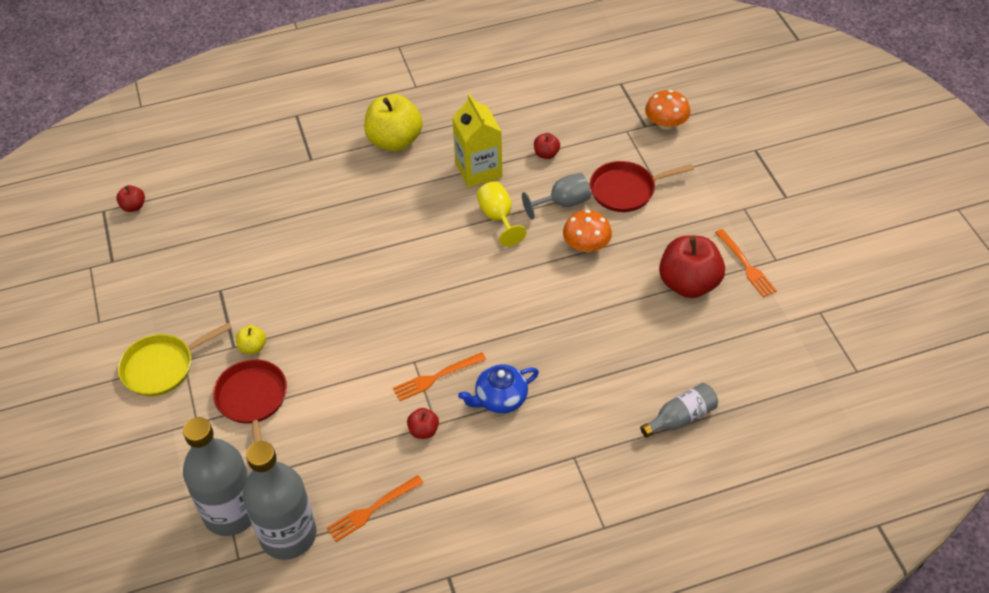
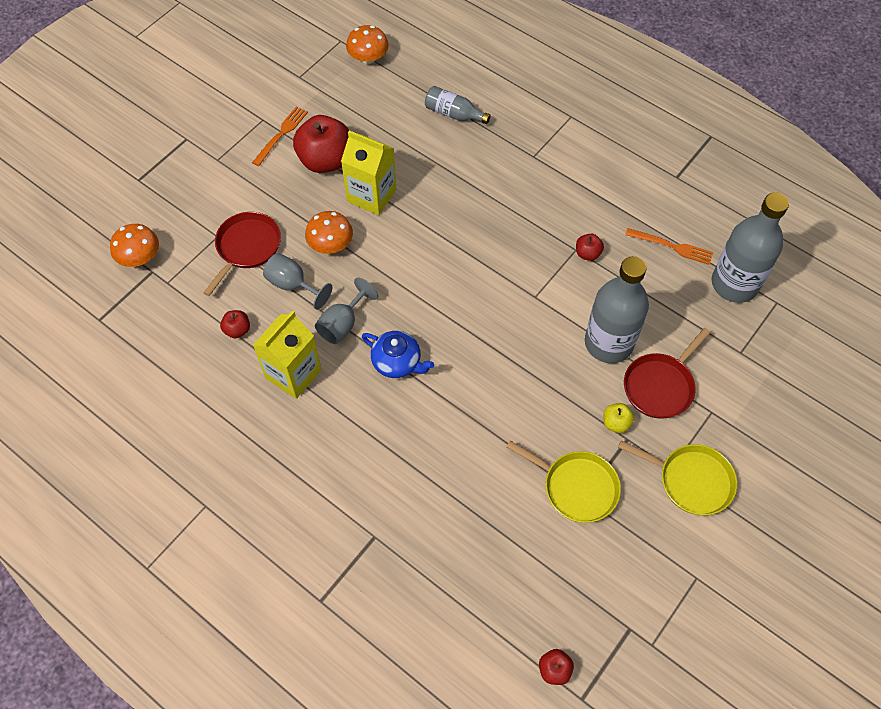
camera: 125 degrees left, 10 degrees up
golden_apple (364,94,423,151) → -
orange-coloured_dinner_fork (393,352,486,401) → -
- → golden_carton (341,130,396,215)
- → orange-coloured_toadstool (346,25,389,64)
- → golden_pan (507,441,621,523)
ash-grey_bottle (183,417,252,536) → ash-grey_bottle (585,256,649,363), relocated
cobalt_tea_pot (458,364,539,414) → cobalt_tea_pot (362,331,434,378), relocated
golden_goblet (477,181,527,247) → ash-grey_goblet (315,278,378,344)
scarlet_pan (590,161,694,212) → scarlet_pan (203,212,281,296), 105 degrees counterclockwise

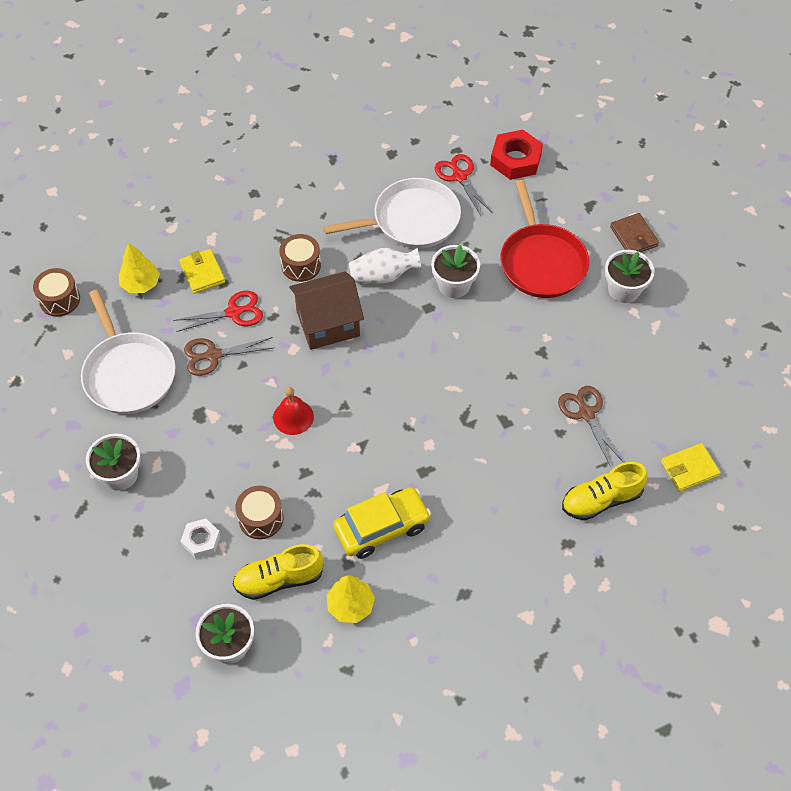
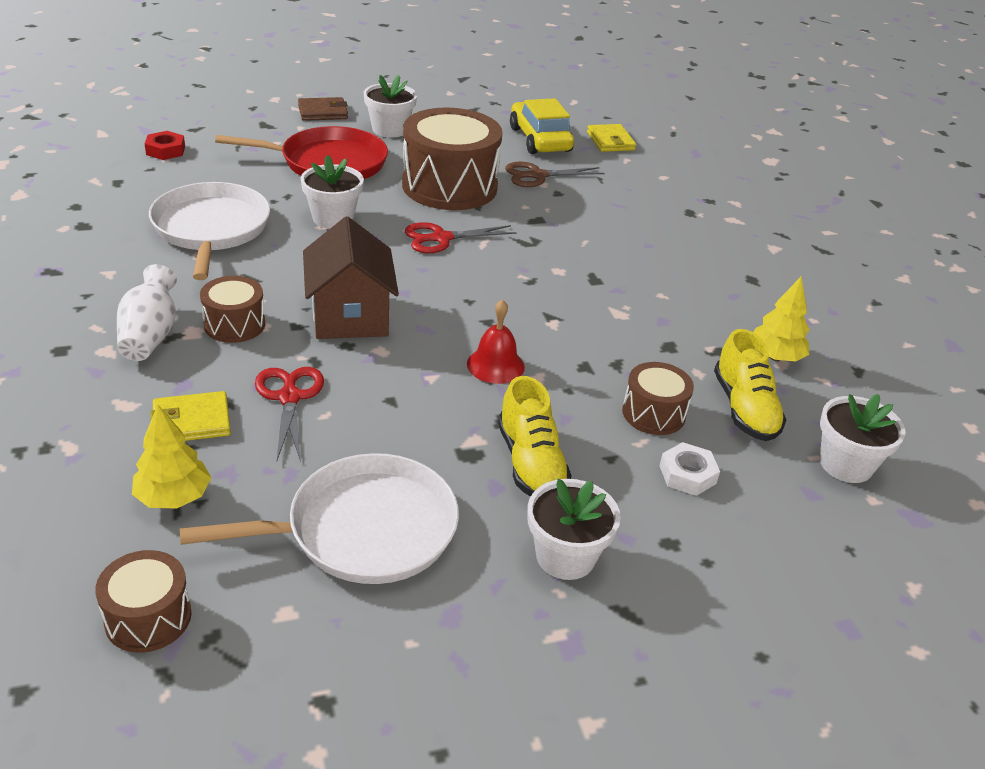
camera: 85 degrees left, 20 degrees down
dark_brown_pair_of_scissors (184,337,273,376) → -
- → dark_brown_drum (402,108,503,210)
golden_car (333,487,431,559) → golden_car (510,98,574,154), relocated
white_flower_vase (349,248,422,284) → white_flower_vase (117,264,177,361), relocated
scarlet_pair_of_scissors (435,154,492,216) → scarlet_pair_of_scissors (405,222,517,253), relocated
golden_lace-up_shoe (562,462,648,520) → golden_lace-up_shoe (498,376,572,496), relocated
scarlet_hex_nut (490,130,543,180) → scarlet_hex_nut (145,131,185,160), x0.60

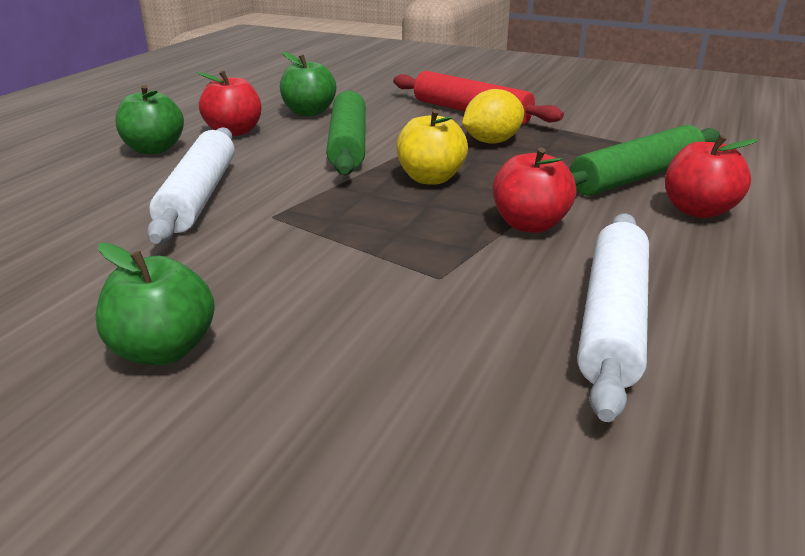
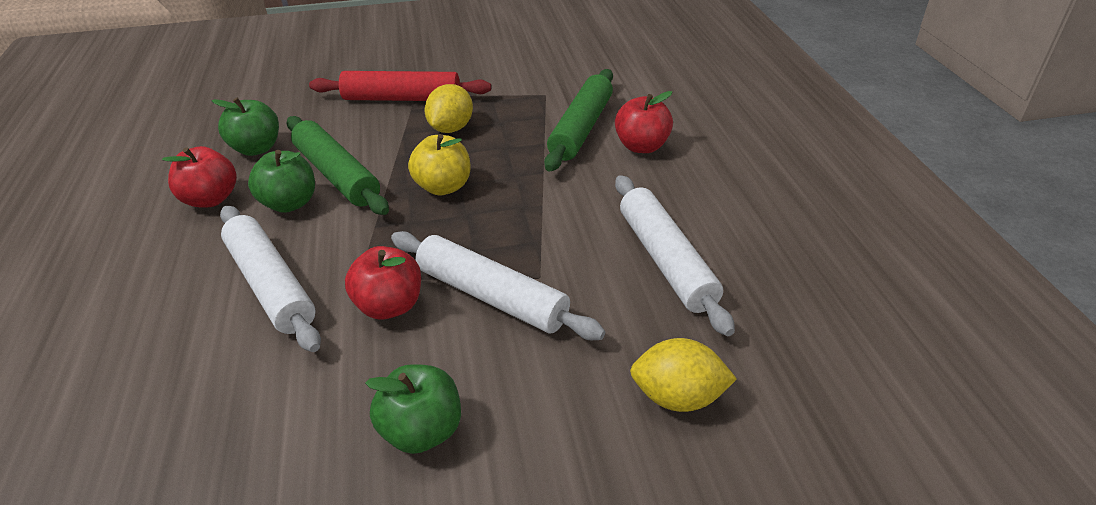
camera: 35 degrees left, 10 degrees up
- → white_pastry_roller (391,231,605,340)
- → golden_lemon (630,338,737,412)
leaf-green_apple (115,85,184,154) → leaf-green_apple (248,150,315,213), relocated
scarlet_apple (493,147,576,233) → scarlet_apple (345,246,421,320), relocated

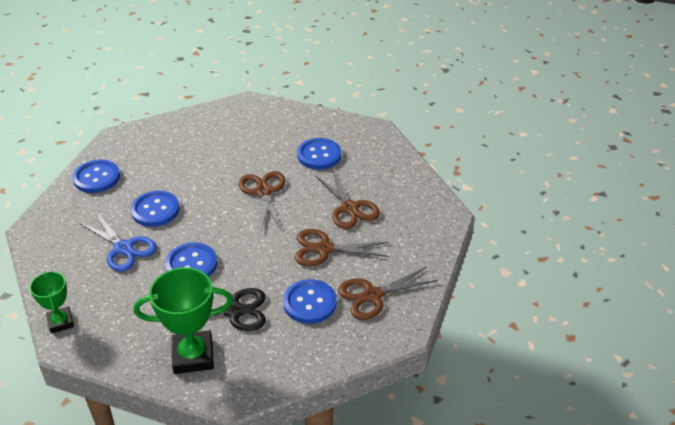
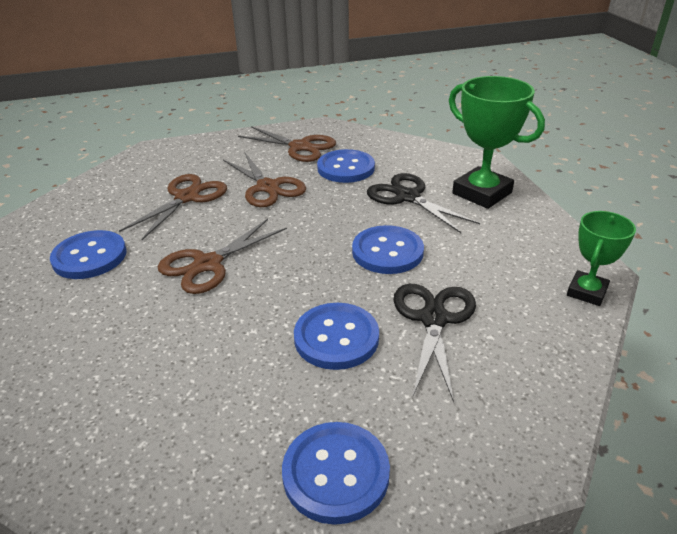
camera: 125 degrees left, 5 degrees down
cobalt_pair_of_scissors (78,212,157,272) → black_pair_of_scissors (393,284,476,402)

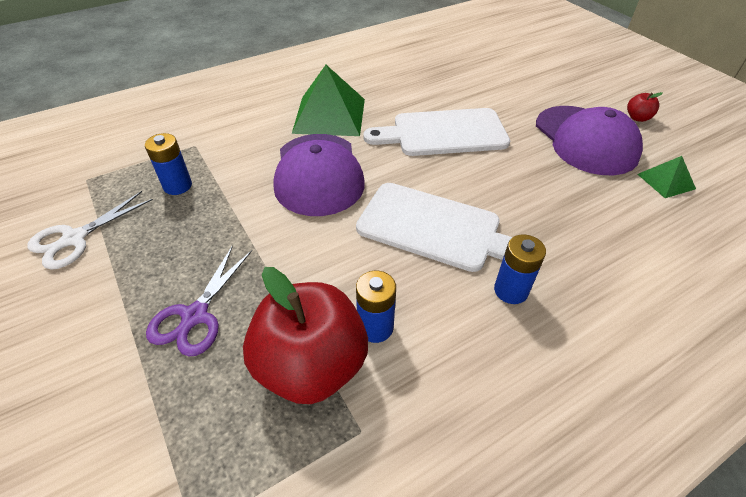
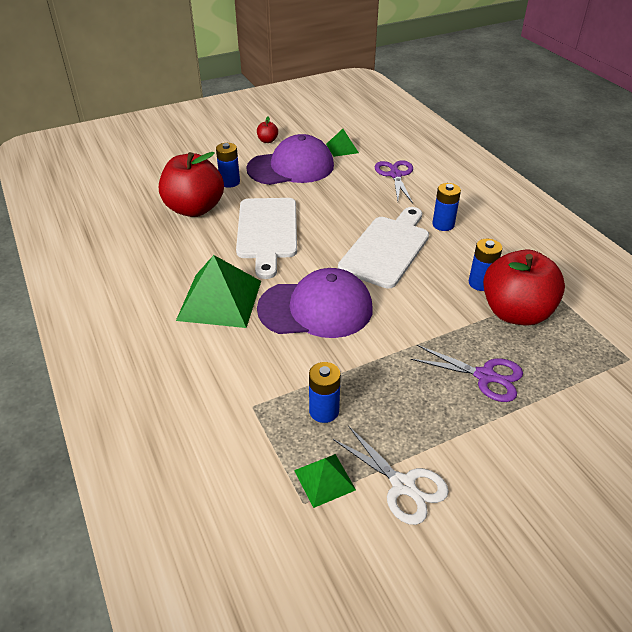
camera: 85 degrees left, 5 degrees down
- → scarlet_apple (159,152,224,217)
- → cobalt_AA_battery (216,143,240,188)
- → leaf-green_pyramid (294,454,356,508)
- → royal_purple_pair_of_scissors (375,160,413,203)

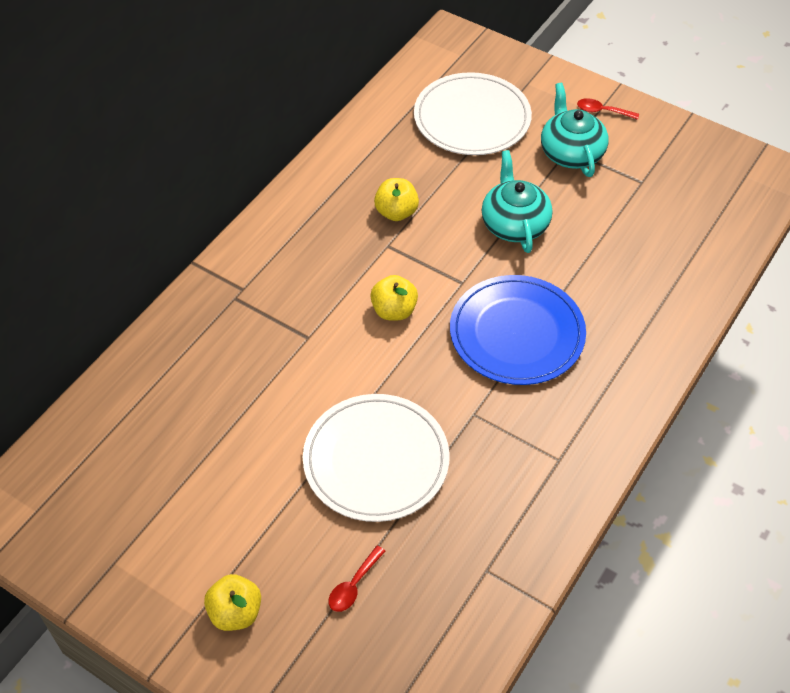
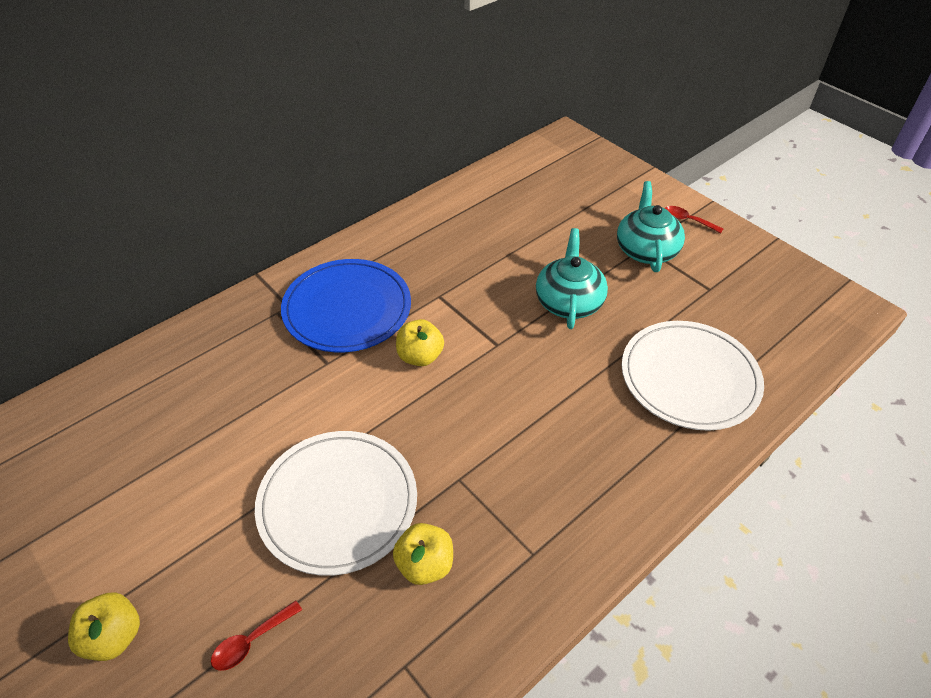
camera: 15 degrees right, 5 degrees down
golden_apple (374,178,419,221) → golden_apple (393,523,453,585), relocated
white_dinner_plate (414,72,532,155) → white_dinner_plate (622,321,764,431), relocated
cobalt_dinner_plate (450,275,586,385) → cobalt_dinner_plate (281,259,411,352), relocated

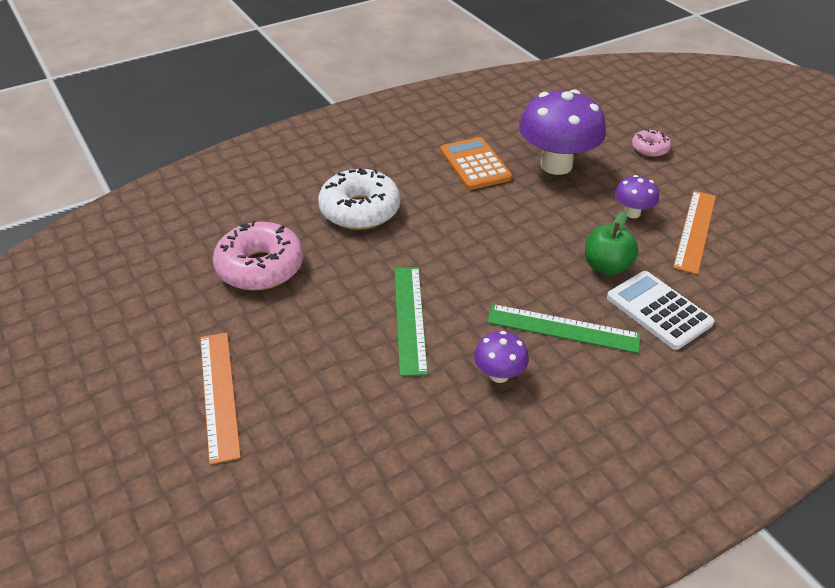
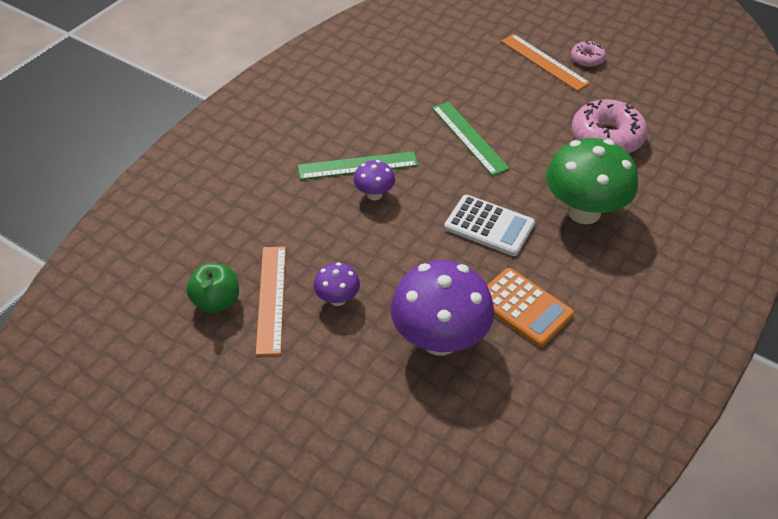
camera: 155 degrees right, 5 degrees up
royal_purple_toadstool (474,331,529,383) → royal_purple_toadstool (353,160,395,200), relocated
leaf-green_apple (585,211,639,275) → leaf-green_apple (187,263,239,313), relocated
white_pocket_calculator (607,271,715,350) → white_pocket_calculator (444,195,535,256), relocated
rosy_glazed_donut (632,129,671,157) → rosy_glazed_donut (571,41,606,67), relocated
white_glazed_donut (318,168,400,230) → leaf-green_toadstool (546,138,638,224)

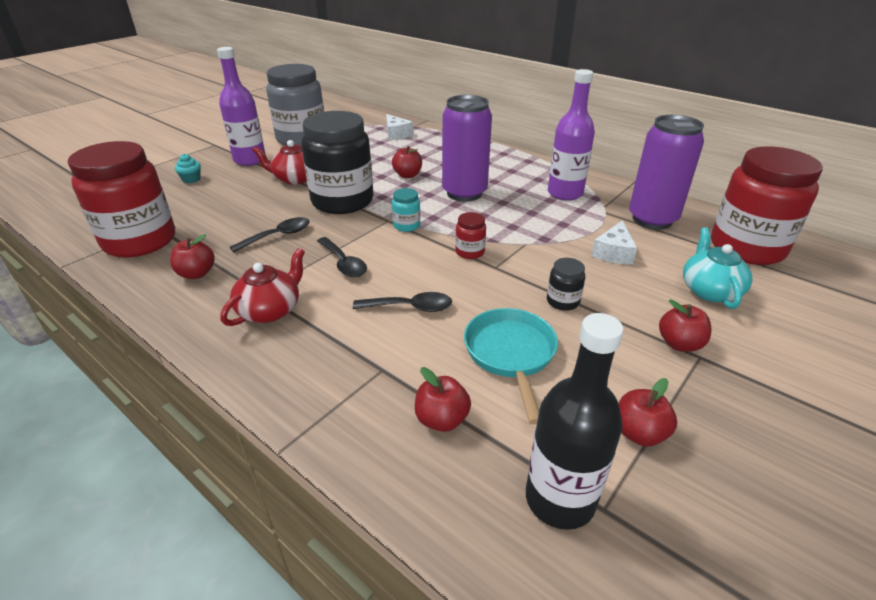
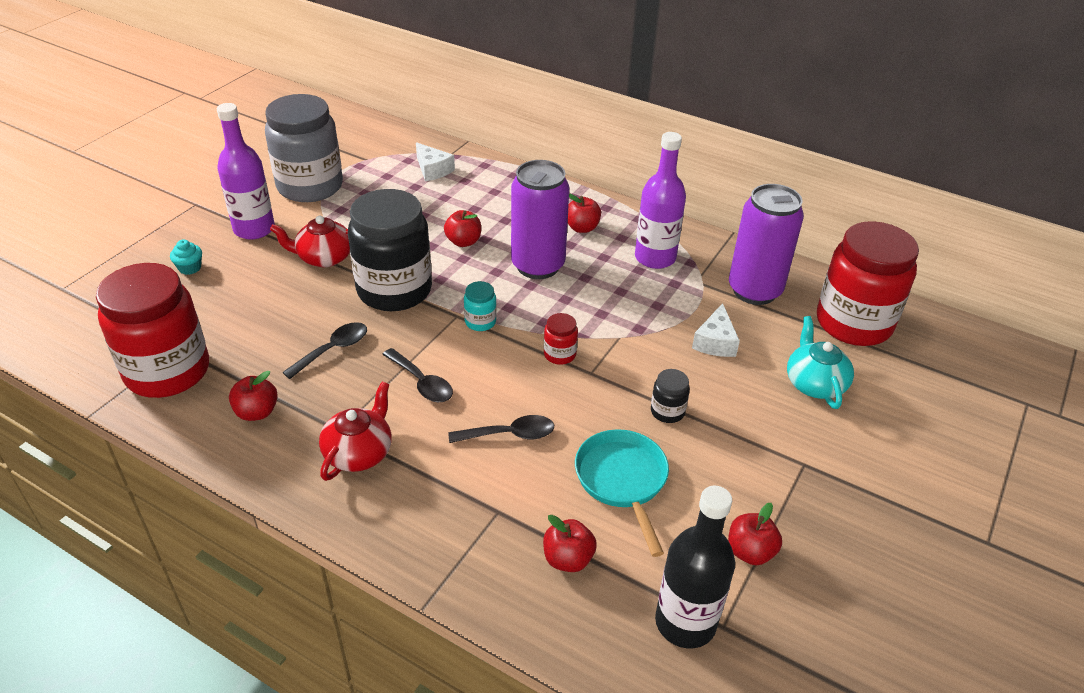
camera: 10 degrees left, 5 degrees up
scarlet_apple (659,300,711,352) → scarlet_apple (568,193,601,233), relocated

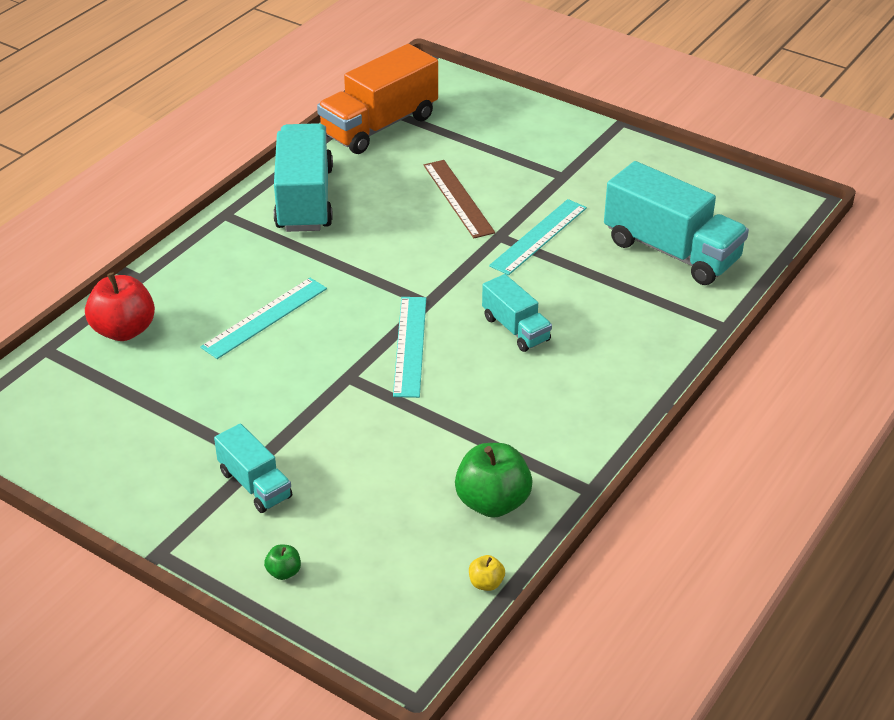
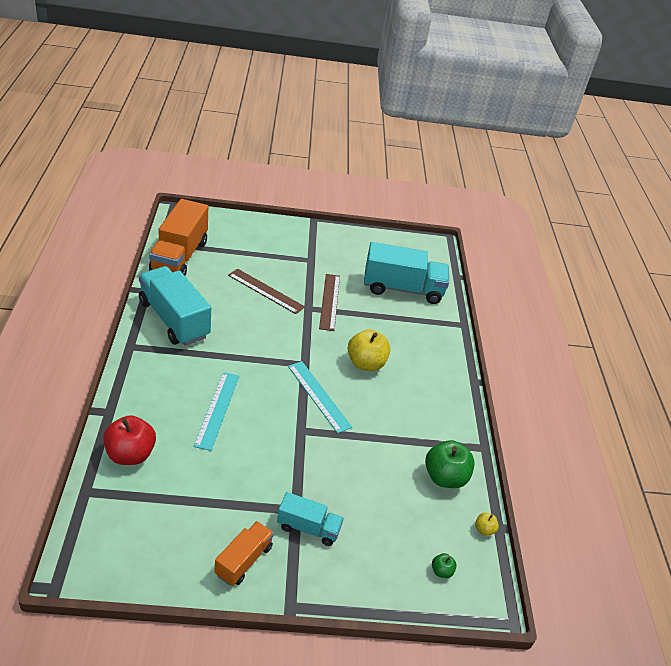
camera: 40 degrees left, 0 degrees up
- → orange-coloured_toy_truck (214,521,274,586)
leaf-green_apple (264,545,301,580) → leaf-green_apple (432,553,457,578), relocated
turquoise_toy_truck (482,274,552,352) → golden_apple (348,329,390,371)
turquoise_measuring_stick (489,199,587,275) → dark_brown_measuring_stick (319,274,340,331)

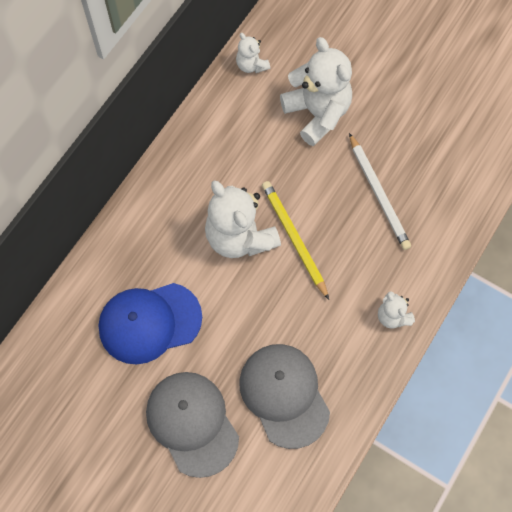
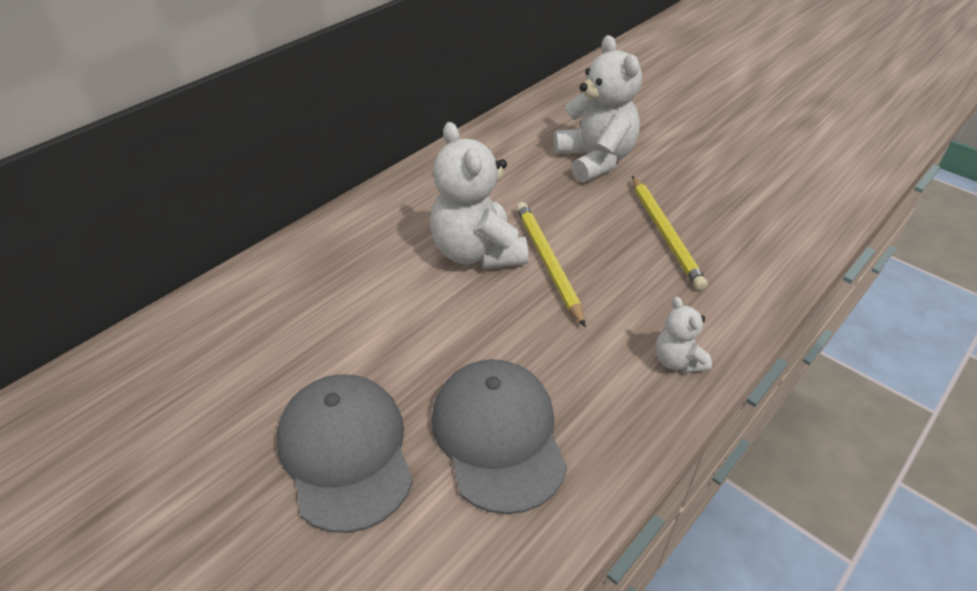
camera: 10 degrees right, 25 degrees down
cobalt_peaked_cap (98,283,202,364) → -
white_stuffed_bear (236,33,270,73) → -
white_wooden_pencil (349,133,411,250) → golden_wooden_pencil (632,176,708,290)

